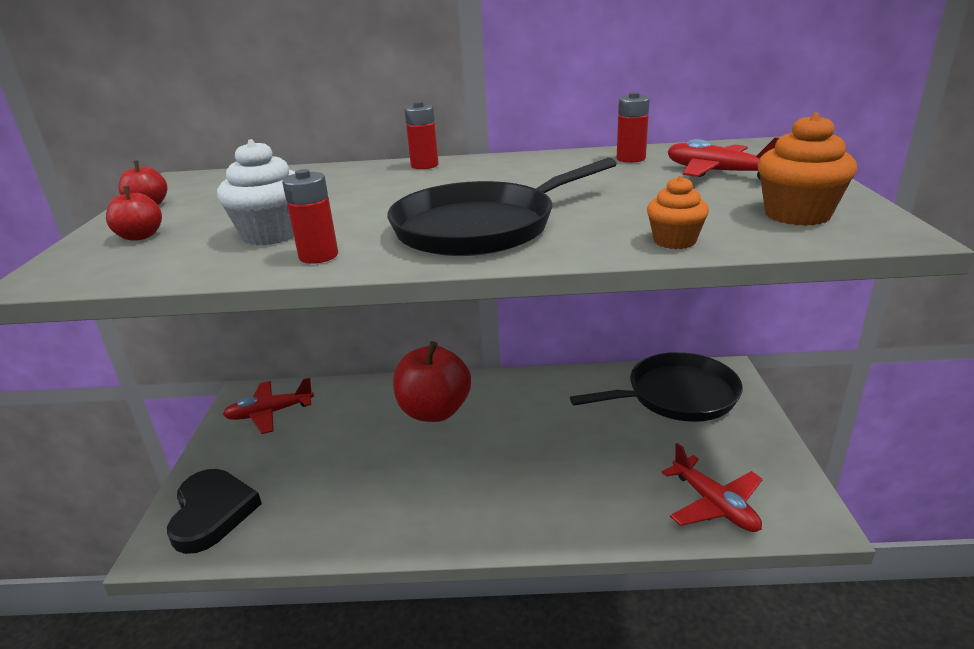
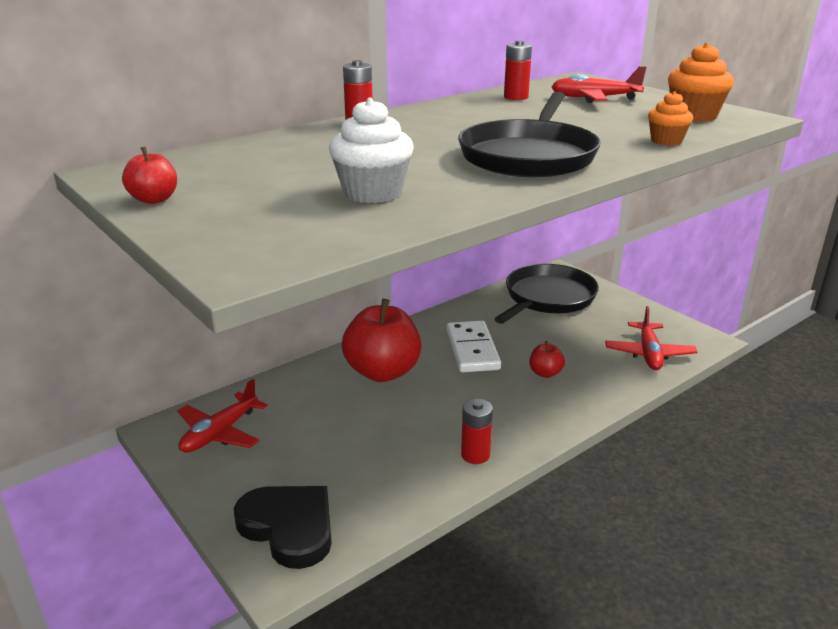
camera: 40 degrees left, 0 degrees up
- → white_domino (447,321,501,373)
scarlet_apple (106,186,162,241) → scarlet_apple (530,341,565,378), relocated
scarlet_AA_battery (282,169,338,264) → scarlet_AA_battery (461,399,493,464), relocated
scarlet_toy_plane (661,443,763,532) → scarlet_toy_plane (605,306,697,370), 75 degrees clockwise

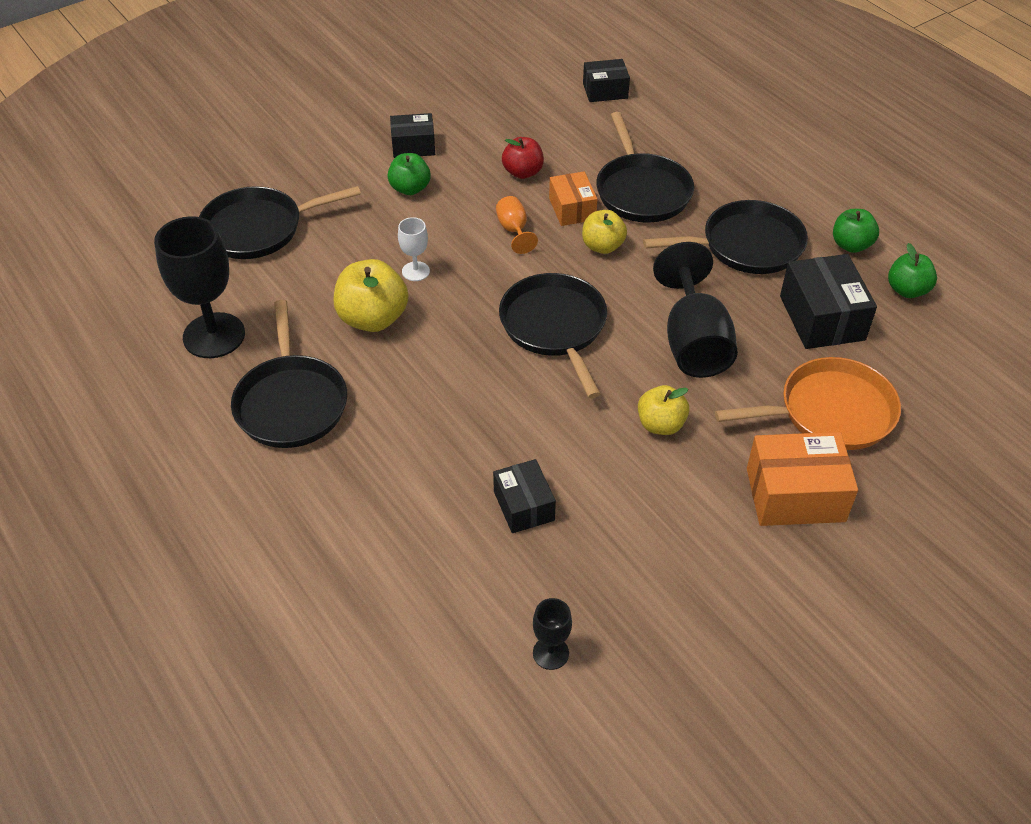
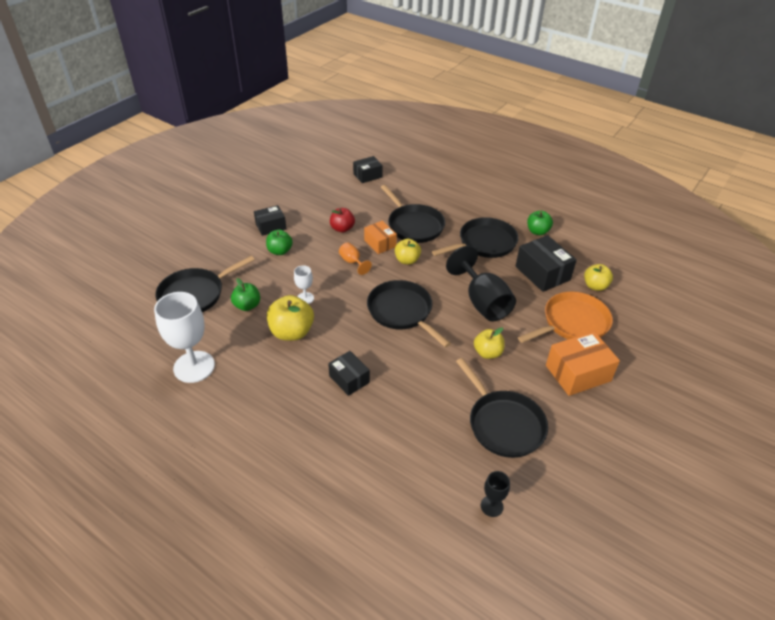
camera: 20 degrees left, 5 degrees down
- → golden_apple (584,264,613,291)
black_pan (231,300,347,448) → black_pan (456,358,548,458), relocated
black_box (493,459,556,533) → black_box (328,351,370,396), relocated
leaf-green_apple (888,243,937,298) → leaf-green_apple (231,278,260,311), relocated
black_goblet (154,216,245,358) → white_goblet (154,292,215,383)

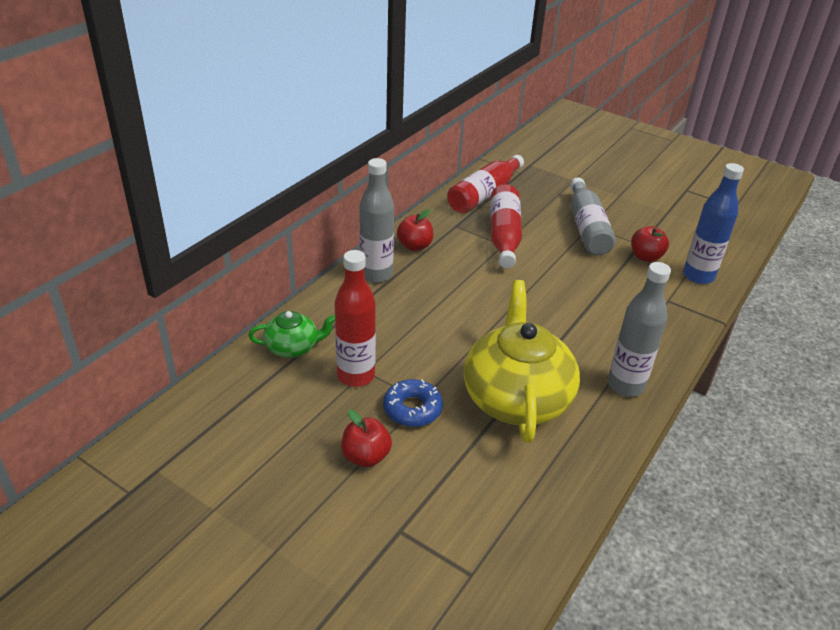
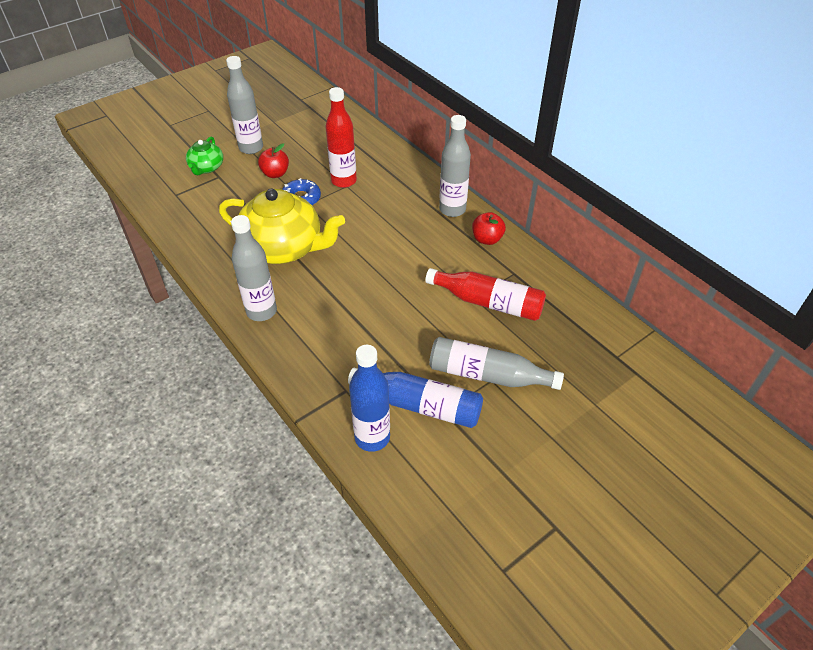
camera: 110 degrees right, 10 degrees up
scarlet_bottle (447,155,524,213) → -
- → ash-grey_bottle (226,56,263,154)
leaf-green_tea_pot (248,311,335,358) → leaf-green_tea_pot (186,137,223,175), relocated
scarlet_apple (631,226,669,262) → cobalt_bottle (348,368,483,428)

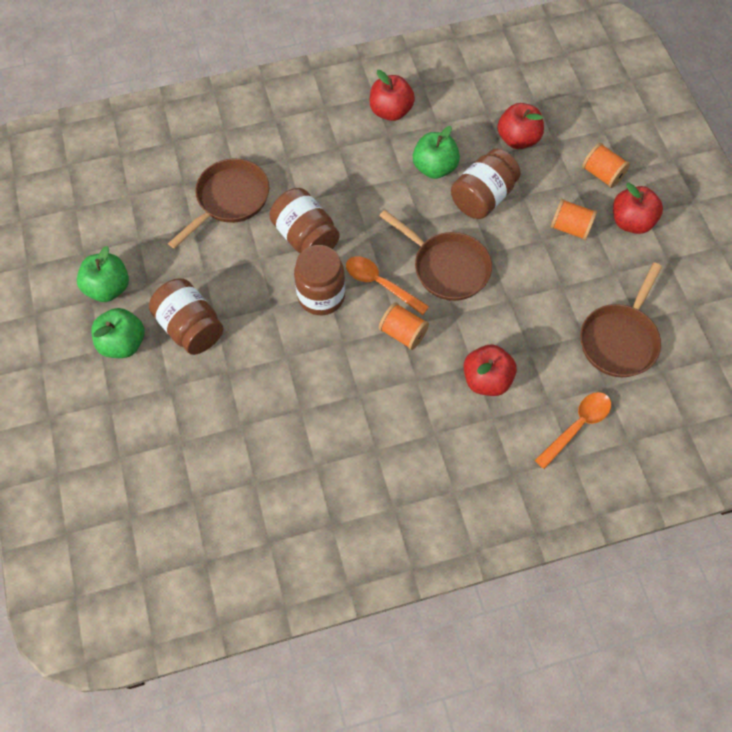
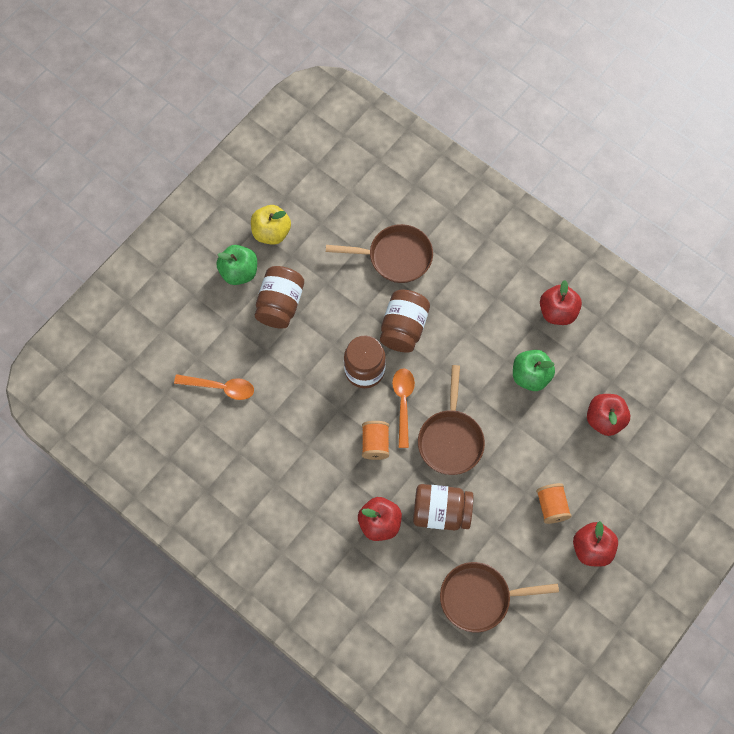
camera: 55 degrees right, 5 degrees up
orange-coloured_reel_of_thread (582,143,630,188) → -
dark_brown_jar (451,149,521,219) → dark_brown_jar (413,484,473,530), relocated
orange-coloured_spoon (535,392,611,469) → orange-coloured_spoon (174,374,254,400), relocated
leaf-green_apple (77,246,129,302) → golden_apple (251,205,291,245)

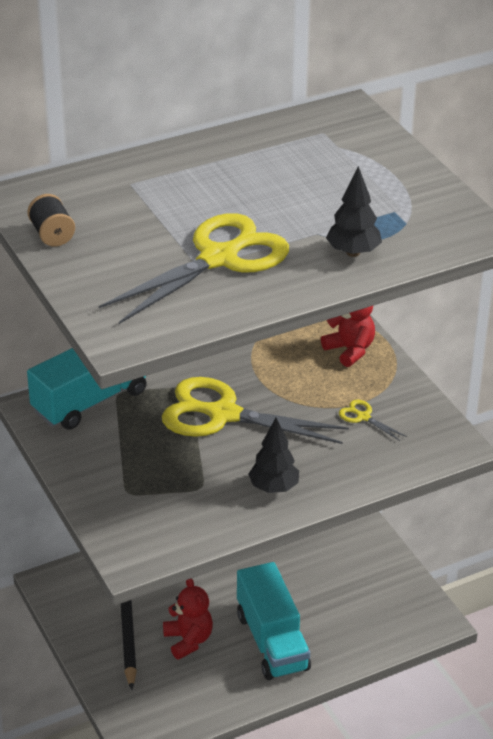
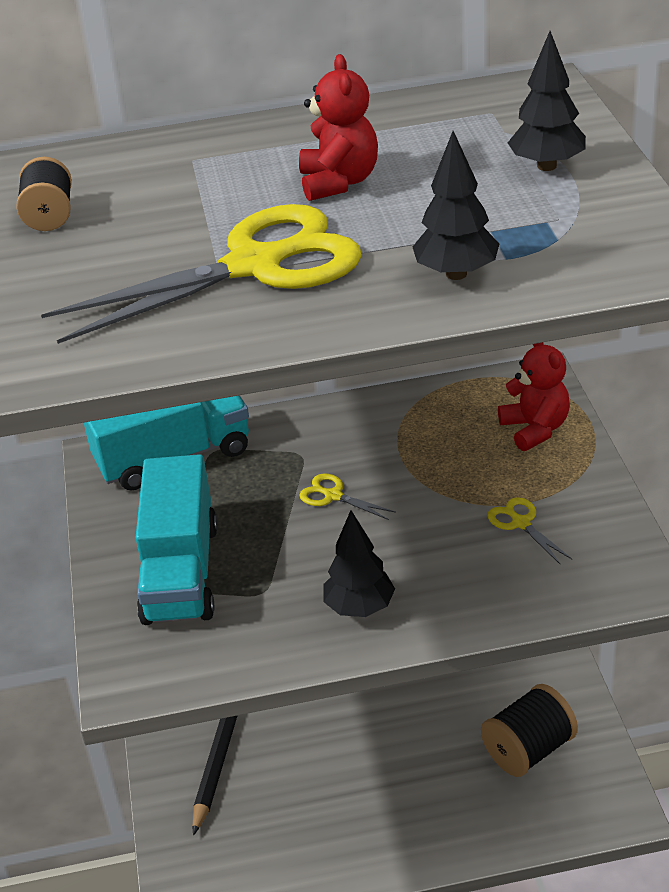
camera: 20 degrees right, 0 degrees up
- → black_reel_of_thread (481,684,578,777)
- → black_fir_tree (508,31,586,171)
scarlet_stuffed_bear (163,578,213,660) → scarlet_stuffed_bear (299,54,378,201), relocated
turquoise_toy_truck (237,562,311,680) → turquoise_toy_truck (135,454,218,625), relocated
golden_pair_of_scissors (162,377,349,444) → golden_pair_of_scissors (299,473,396,520), x0.40

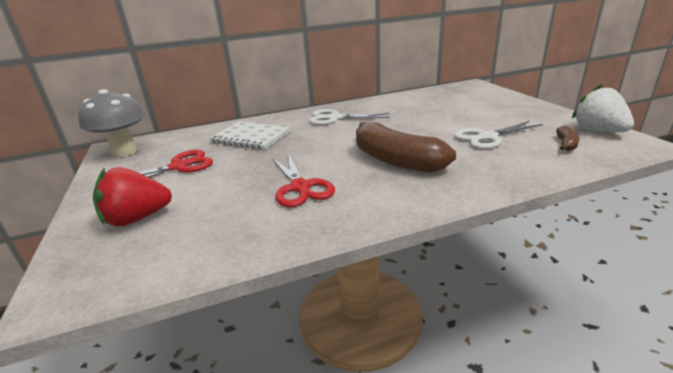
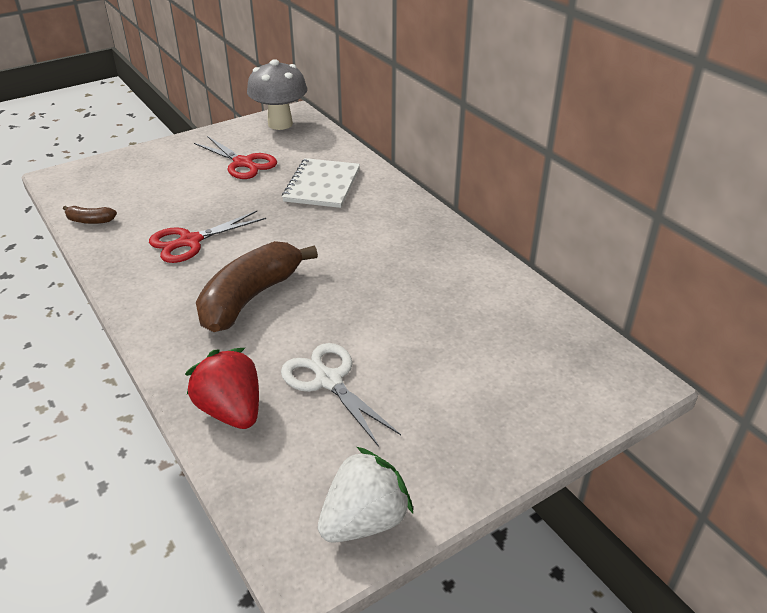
camera: 75 degrees right, 10 degrees up
white_pair_of_scissors (309,109,390,125) → -
scarlet_toy_strawberry (93,167,172,226) → scarlet_toy_strawberry (185,348,259,429), relocated
dark_brown_banana_fruit (556,126,580,151) → dark_brown_banana_fruit (63,206,117,224), relocated

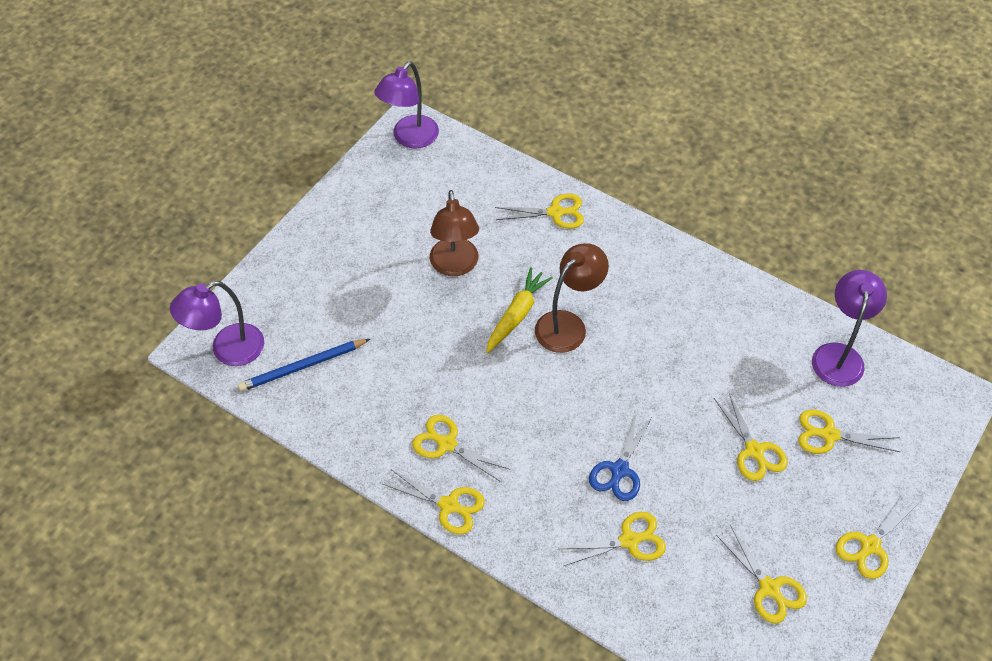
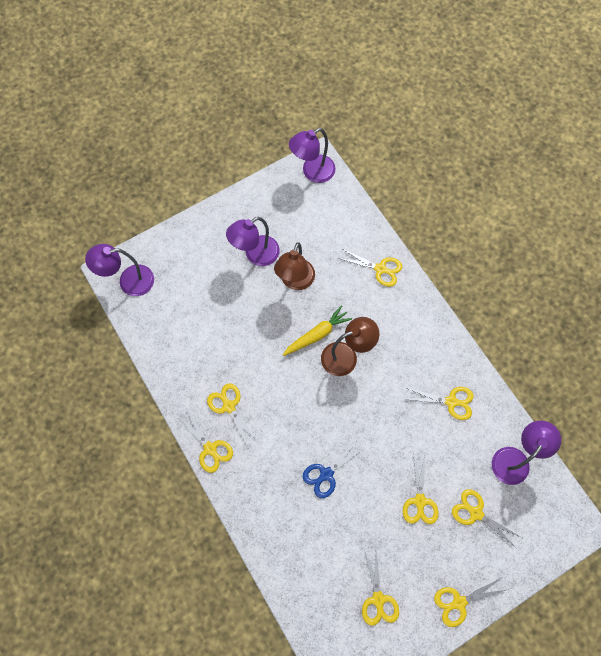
camera: 25 degrees right, 15 degrees up
cobalt_wooden_pencil (238,339,370,392) → -
- → royal_purple_desk_lamp (226,217,280,266)
golden_pair_of_scissors (560,512,666,566) → golden_pair_of_scissors (405,387,474,420), relocated

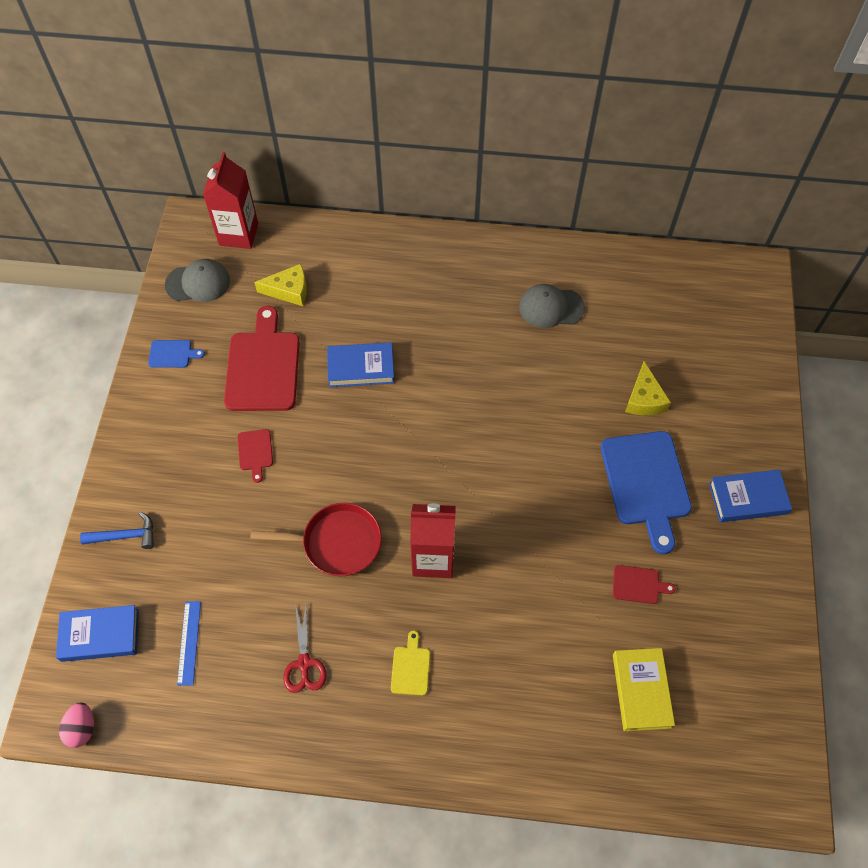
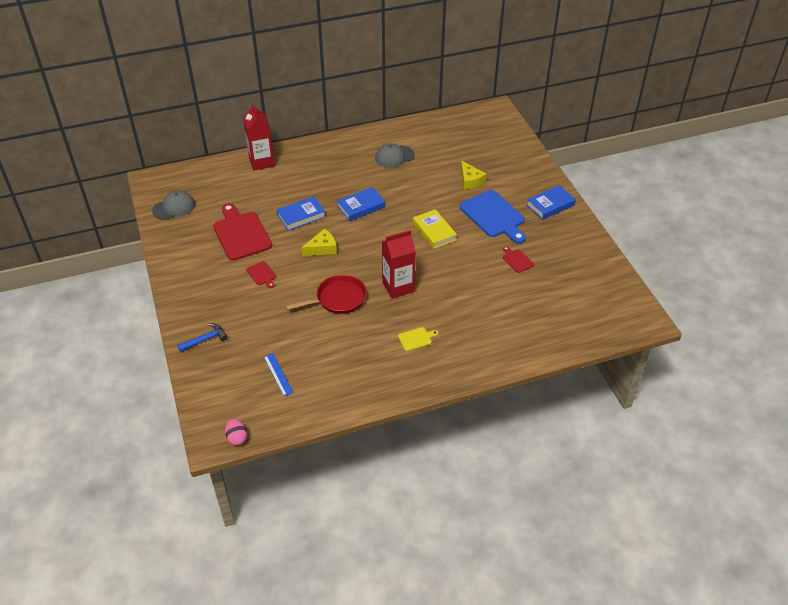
camera: 25 degrees left, 15 degrees down
cobalt_bread_board (148,340,205,368) → -
scarlet_pair_of_scissors (283,604,327,693) → -
cobalt_hardcover (56,605,139,662) → cobalt_hardcover (337,187,385,221), relocated
scarlet_carton (203,152,258,249) → scarlet_carton (243,103,275,170), relocated
golden_cheese_wedge (254,264,307,306) → golden_cheese_wedge (301,229,337,256), relocated
golden_hardcover (613,648,675,731) → golden_hardcover (413,209,457,249), relocated
golden_bread_board (391,631,430,696) → golden_bread_board (398,327,439,351), 90 degrees clockwise
scarlet_bread_board (613,565,676,604) → scarlet_bread_board (503,246,534,273), 105 degrees counterclockwise

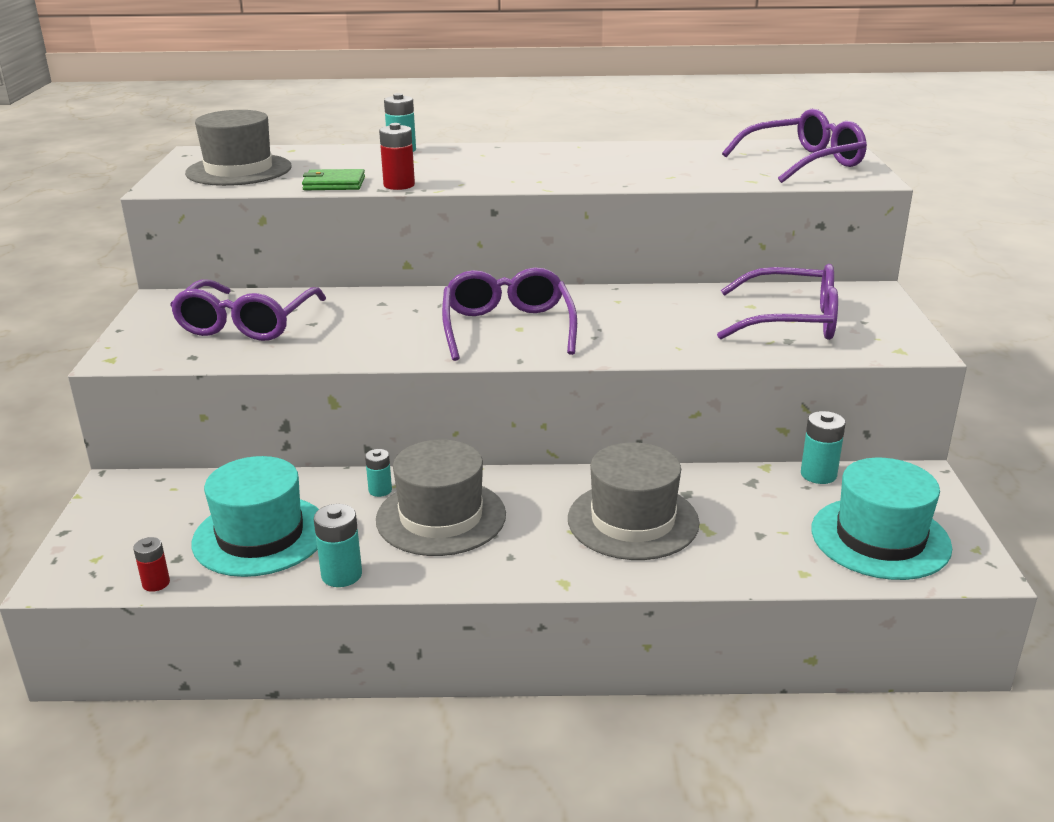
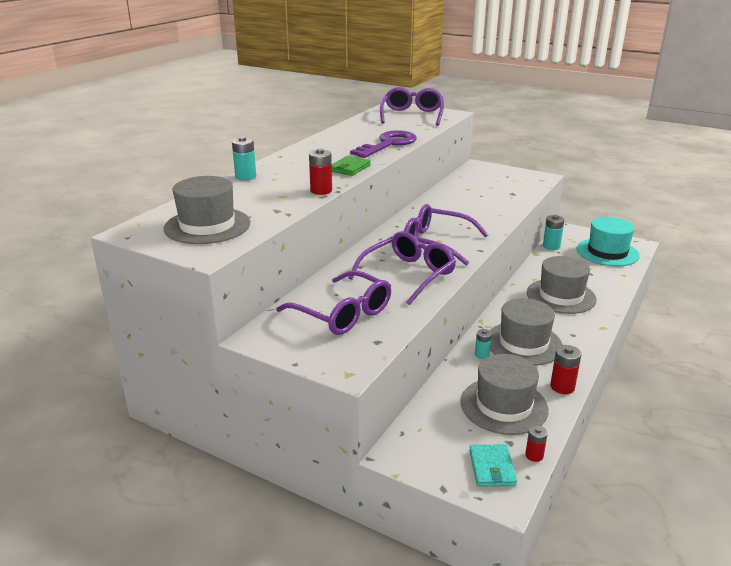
camera: 60 degrees left, 0 degrees up
- → royal_purple_latchkey (350,130,417,158)
- → turquoise_wallet (469,444,517,486)
leaf-green_wallet (302,169,365,190) → leaf-green_wallet (332,156,371,176), relocated
royal_purple_spectacles (717,264,838,340) → royal_purple_spectacles (348,231,456,305), relocated
turquoise_hat (192,456,319,577) → ash-grey_hat (461,354,549,435)
turquoise_AA_battery (314,504,362,587) → scarlet_AA_battery (550,345,582,394)

